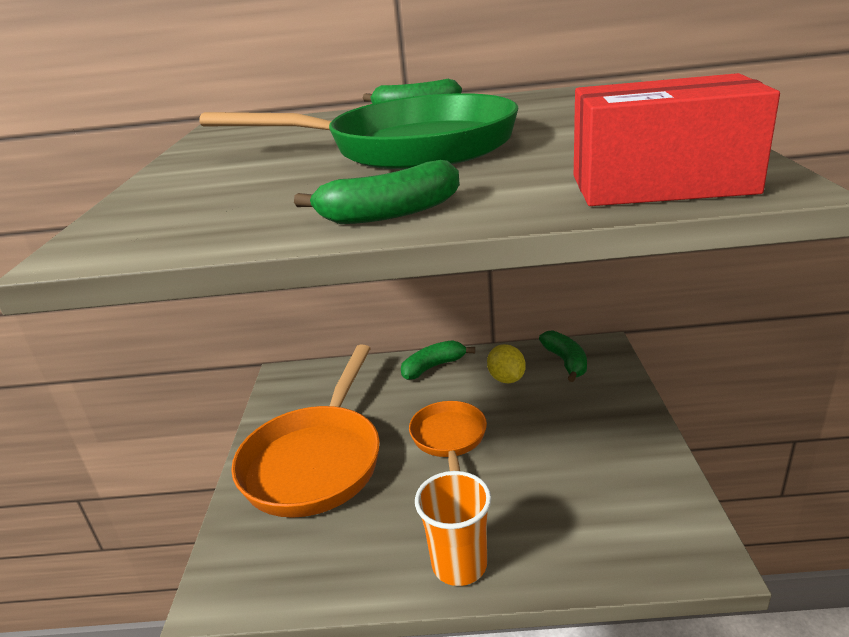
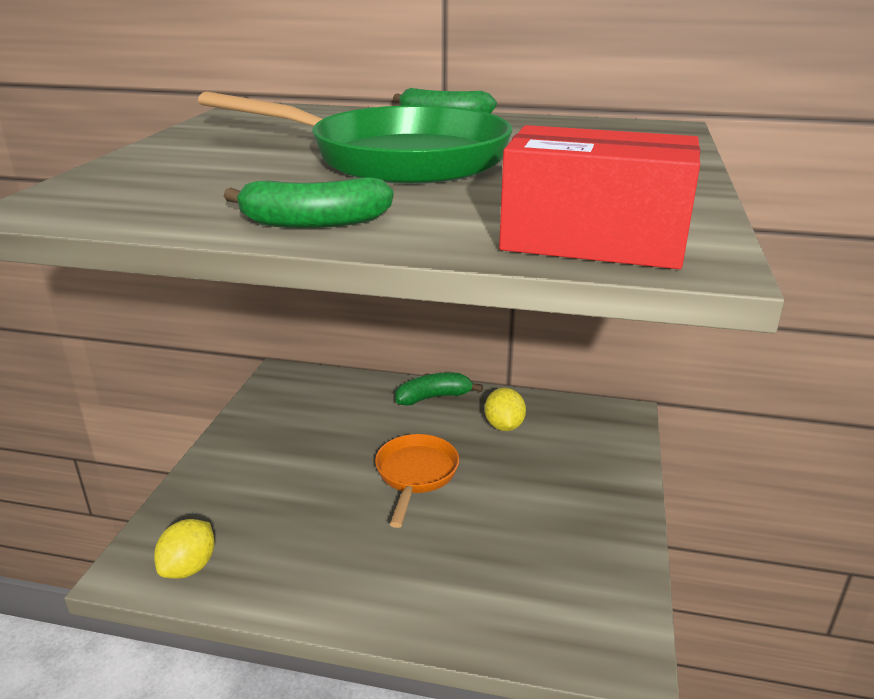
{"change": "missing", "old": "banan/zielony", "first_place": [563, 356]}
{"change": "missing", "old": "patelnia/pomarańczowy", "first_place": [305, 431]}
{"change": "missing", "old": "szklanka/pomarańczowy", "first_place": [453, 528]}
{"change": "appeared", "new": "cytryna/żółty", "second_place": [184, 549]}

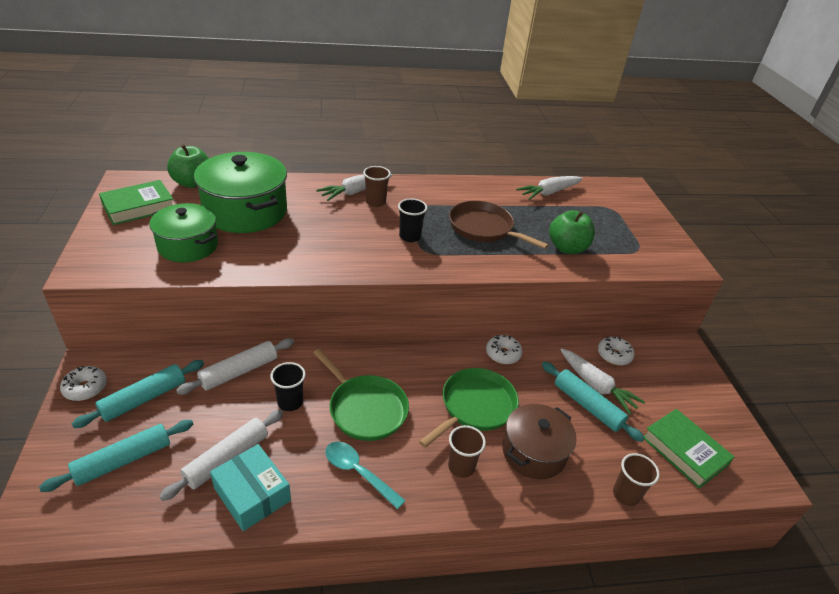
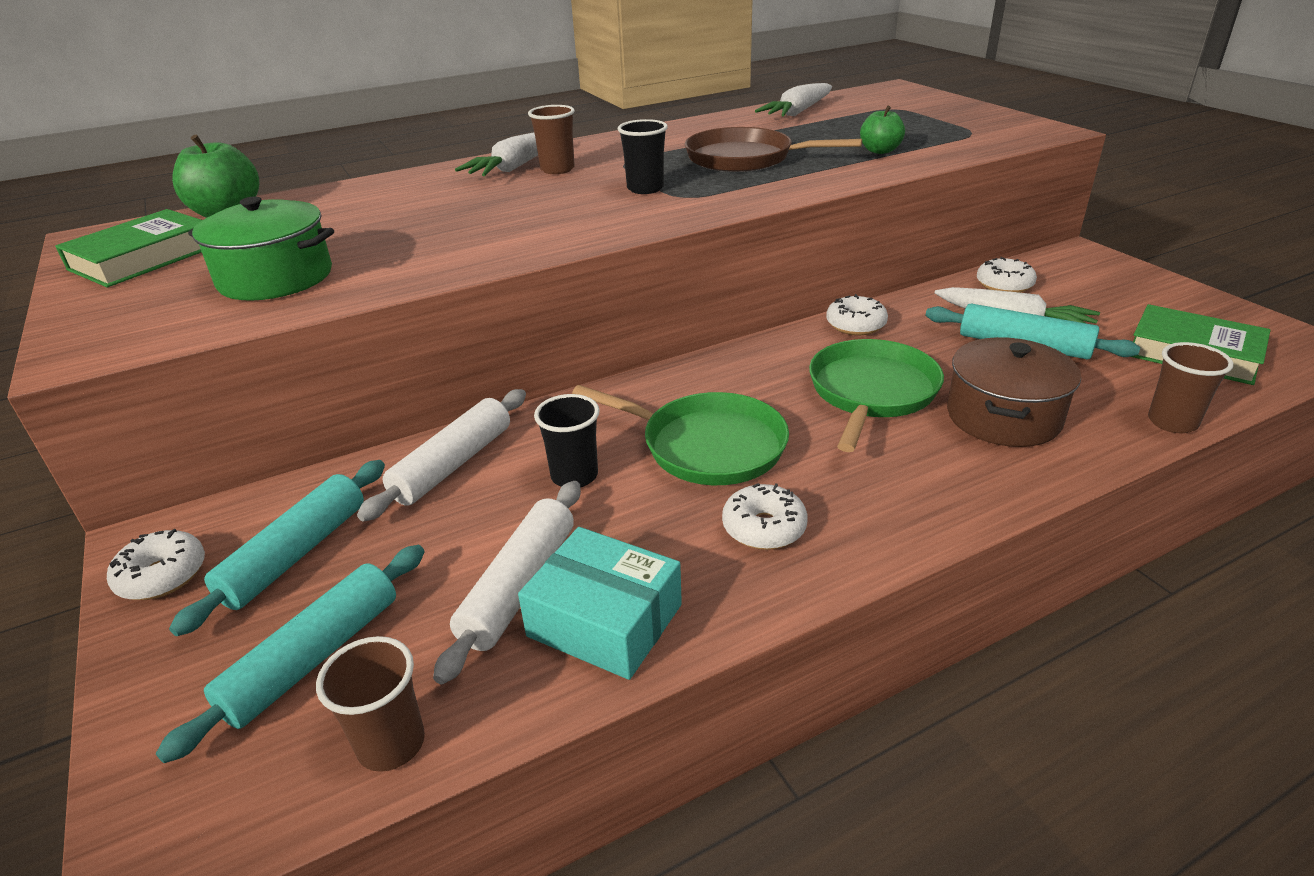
{"change": "missing", "old": "garnek/zielony", "first_place": [240, 192]}
{"change": "size", "old": "jabłko/zielony", "first_place": [572, 232], "second_place": [882, 130], "factor": 0.62}
{"change": "relocated", "old": "szklanka/brązowy", "first_place": [467, 451], "second_place": [370, 704]}
{"change": "exchanged", "old": "łyżka/turkusowy", "new": "donut/biały", "first_place": [365, 475], "second_place": [765, 516]}

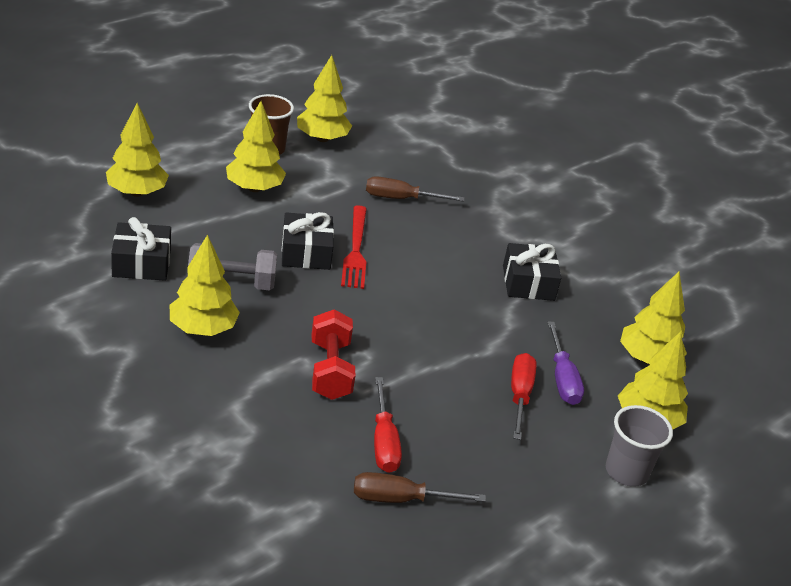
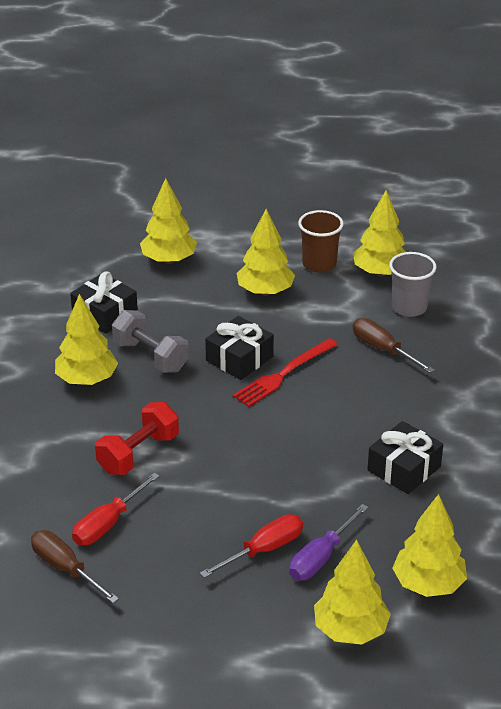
{"change": "relocated", "old": "szklanka/szary", "first_place": [639, 446], "second_place": [412, 284]}

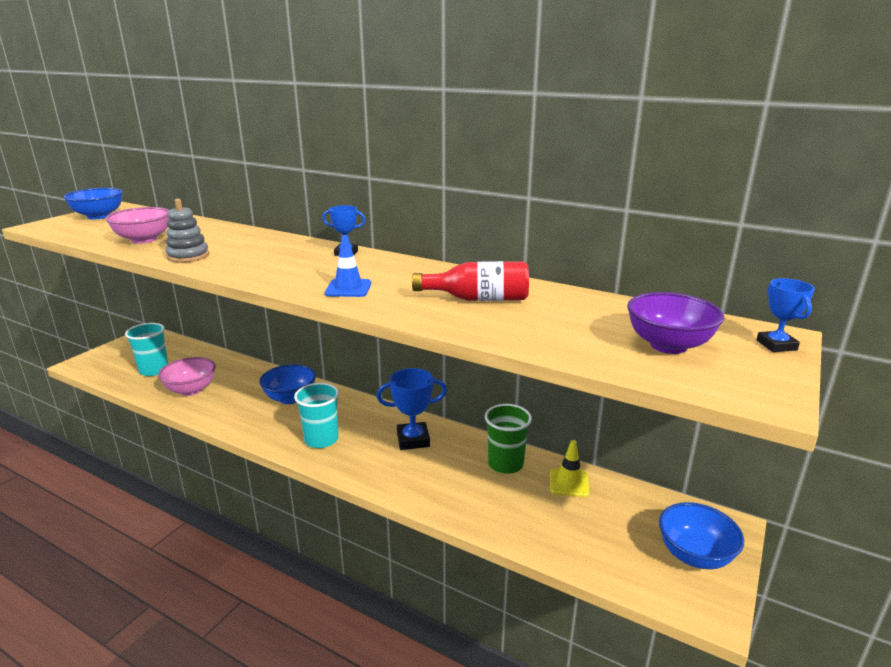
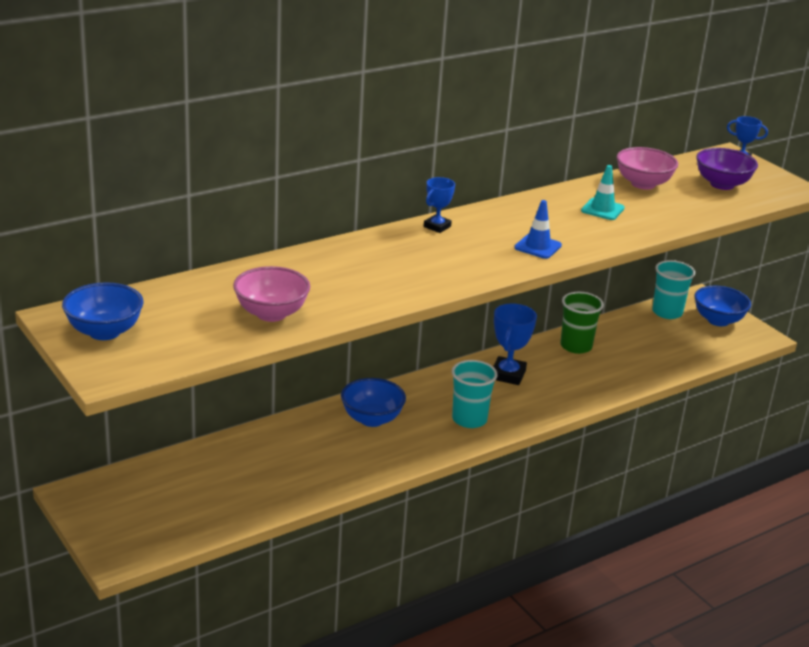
{"change": "missing", "old": "zabawka nakładanka/szary", "first_place": [187, 231]}
{"change": "exchanged", "old": "butelka/czerwony", "new": "pachołek/turkusowy", "first_place": [470, 281], "second_place": [603, 192]}
{"change": "relocated", "old": "szklanka/turkusowy", "first_place": [146, 349], "second_place": [673, 289]}
{"change": "relocated", "old": "miska/różowy", "first_place": [187, 376], "second_place": [647, 168]}
{"change": "missing", "old": "pachołek/żółty", "first_place": [570, 468]}

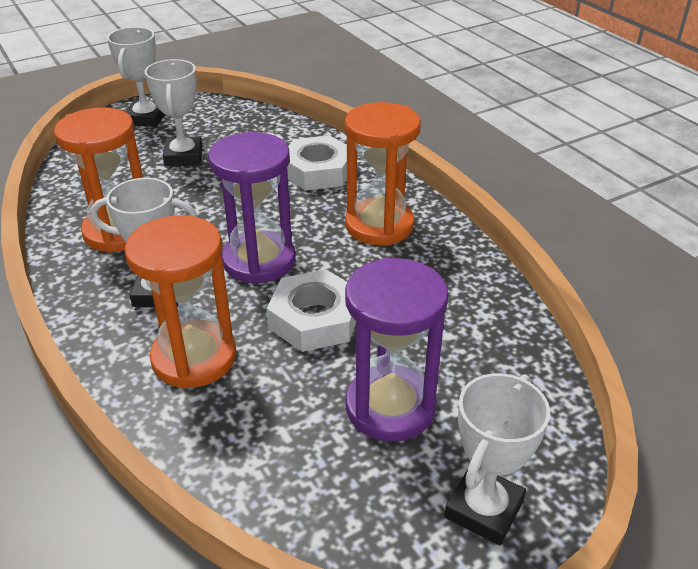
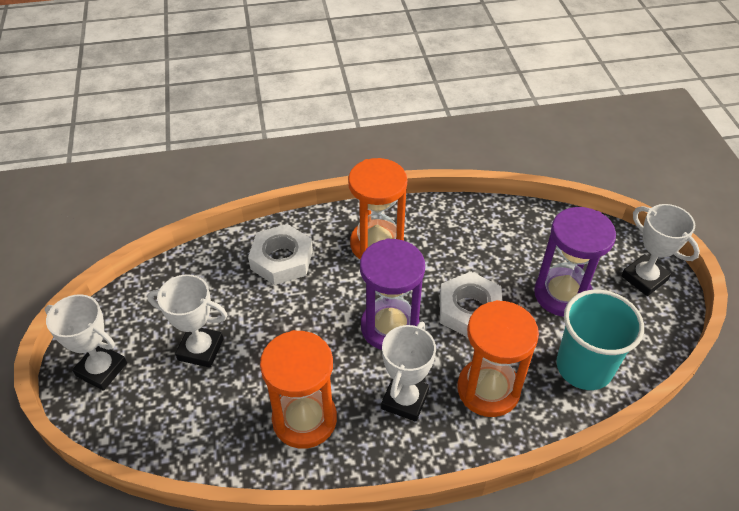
{"change": "appeared", "new": "szklanka/turkusowy", "second_place": [600, 340]}

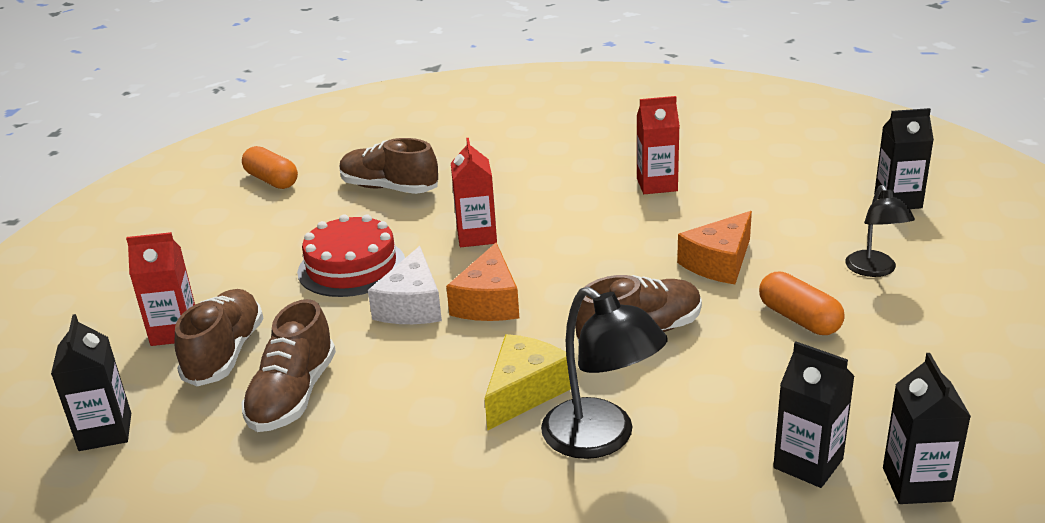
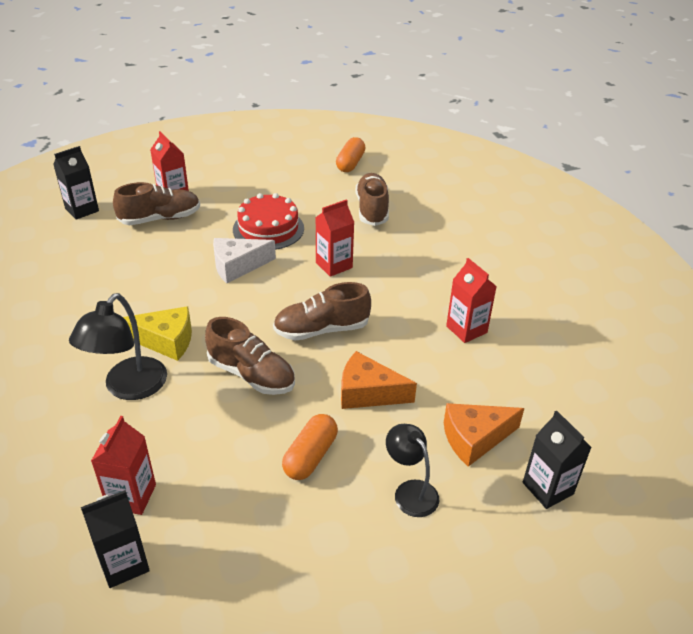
{"change": "spun", "old": "lampka/czarny", "first_place": [880, 231], "second_place": [412, 470], "degrees": 90}
{"change": "relocated", "old": "ser/pomarańczowy", "first_place": [482, 281], "second_place": [484, 435]}
{"change": "relocated", "old": "but/brązowy", "first_place": [289, 365], "second_place": [322, 311]}
{"change": "colour", "old": "karton mleka/czarny", "new": "karton mleka/czerwony", "first_place": [814, 415], "second_place": [123, 465]}

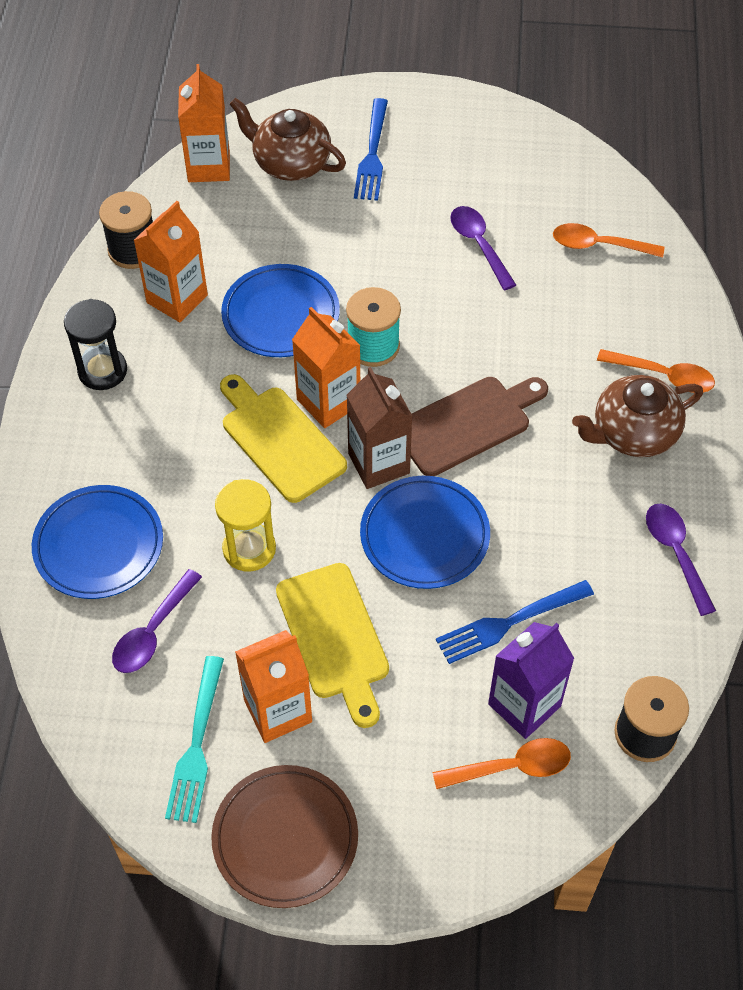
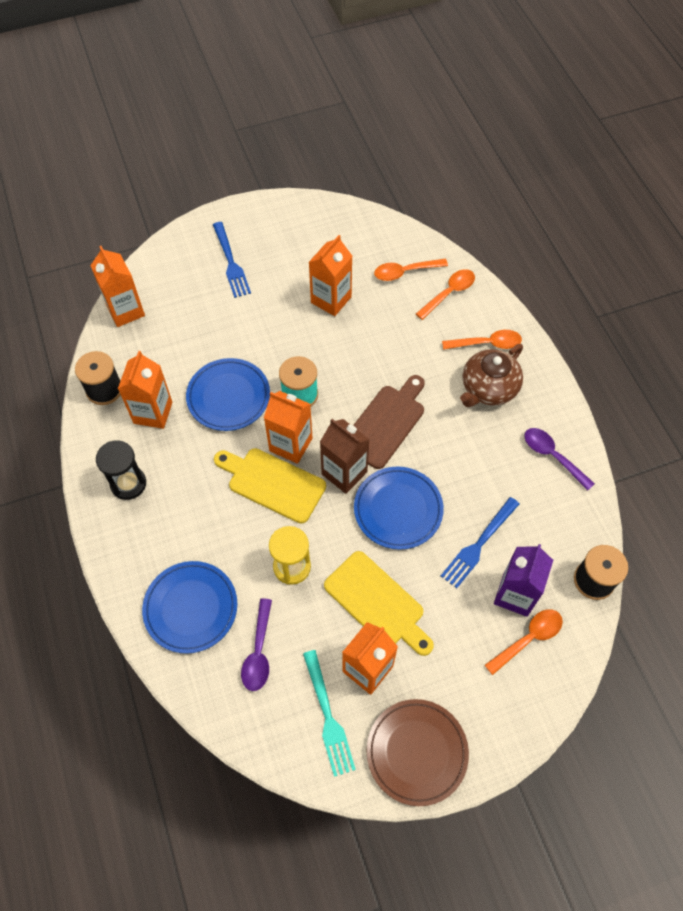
{"change": "missing", "old": "imbryk/brązowy", "first_place": [288, 139]}
{"change": "exchanged", "old": "łyżka/fioletowy", "new": "karton mleka/pomarańczowy", "first_place": [483, 248], "second_place": [330, 275]}
{"change": "appeared", "new": "łyżka/pomarańczowy", "second_place": [445, 294]}

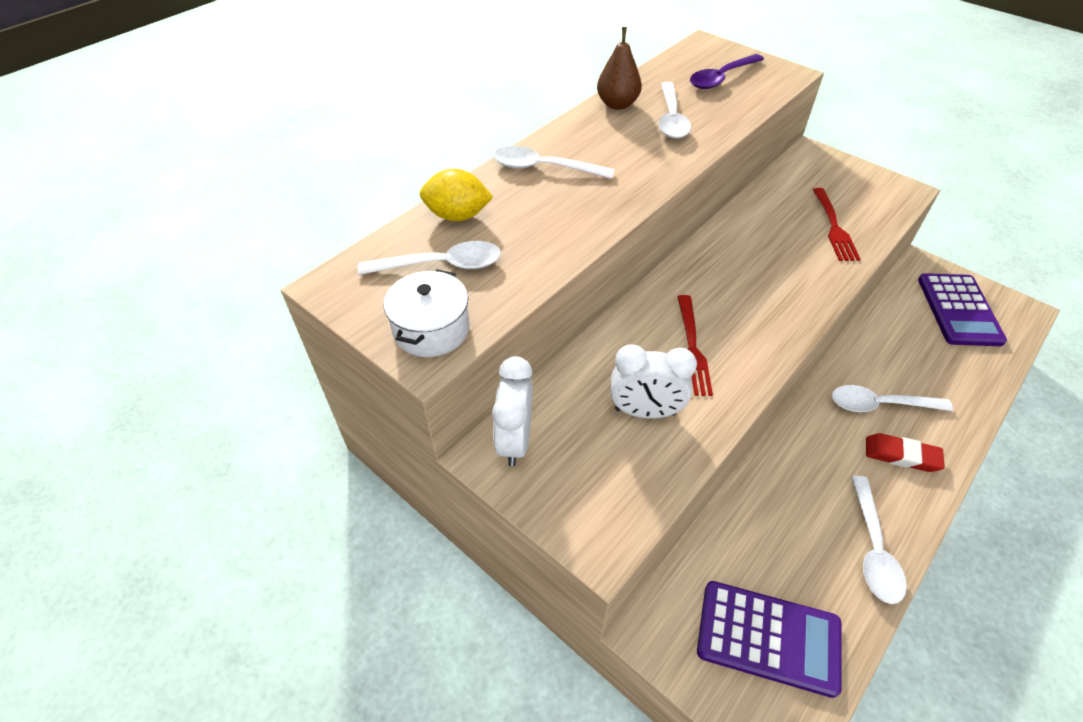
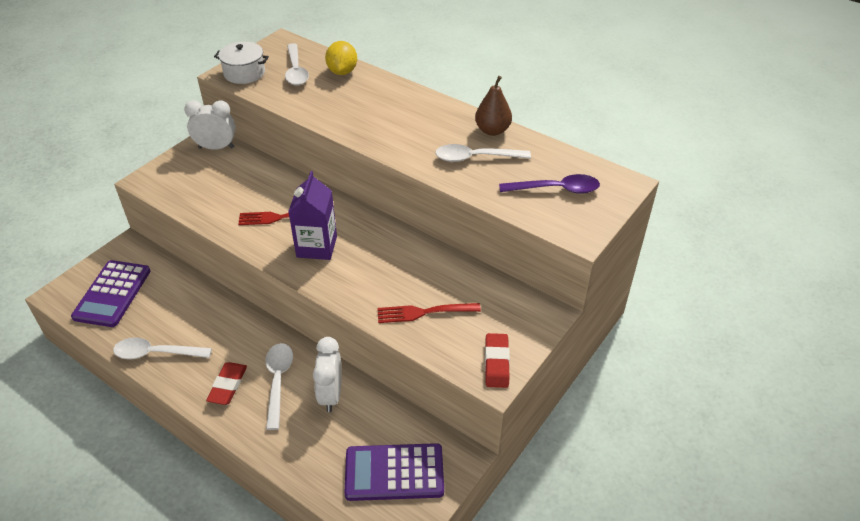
{"change": "spun", "old": "łyżka/fioletowy", "first_place": [727, 71], "second_place": [549, 184], "degrees": 135}
{"change": "missing", "old": "łyżka/biały", "first_place": [554, 162]}
{"change": "relocated", "old": "budzik/biały", "first_place": [654, 381], "second_place": [327, 374]}
{"change": "appeared", "new": "karton mleka/fioletowy", "second_place": [312, 215]}
{"change": "appeared", "new": "gumka do mazania/czerwony", "second_place": [497, 360]}

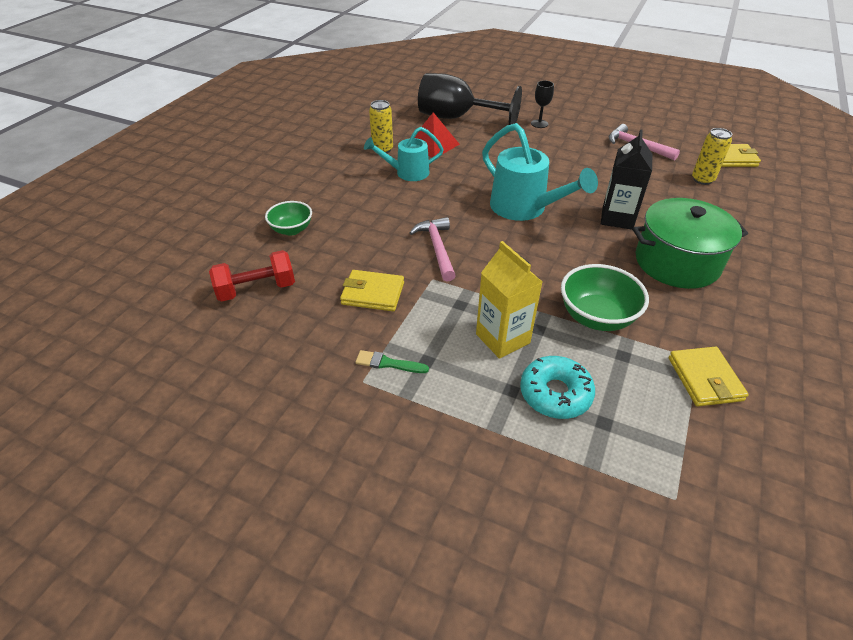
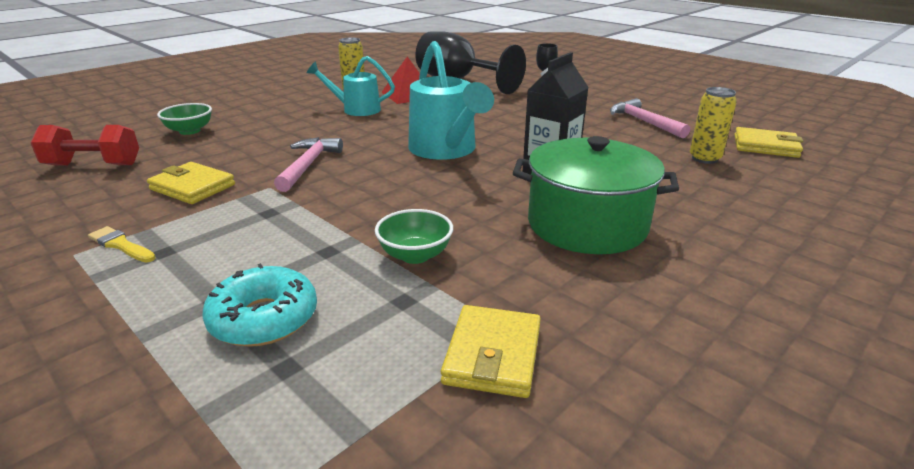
{"change": "missing", "old": "karton mleka/żółty", "first_place": [509, 300]}
{"change": "size", "old": "miska/zielony", "first_place": [605, 297], "second_place": [414, 236], "factor": 0.65}
{"change": "colour", "old": "pędzel/zielony", "new": "pędzel/żółty", "first_place": [392, 361], "second_place": [122, 244]}

